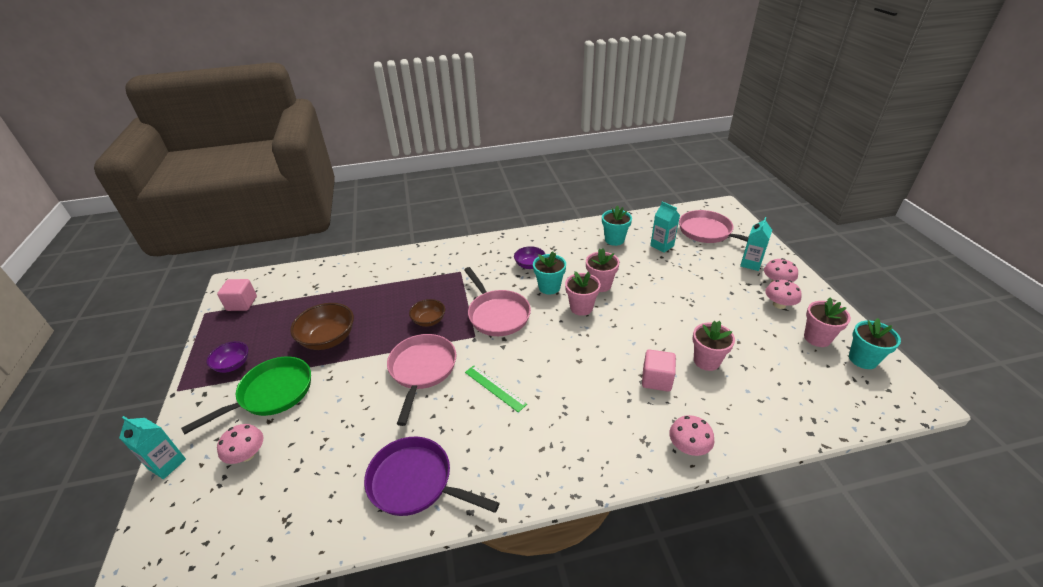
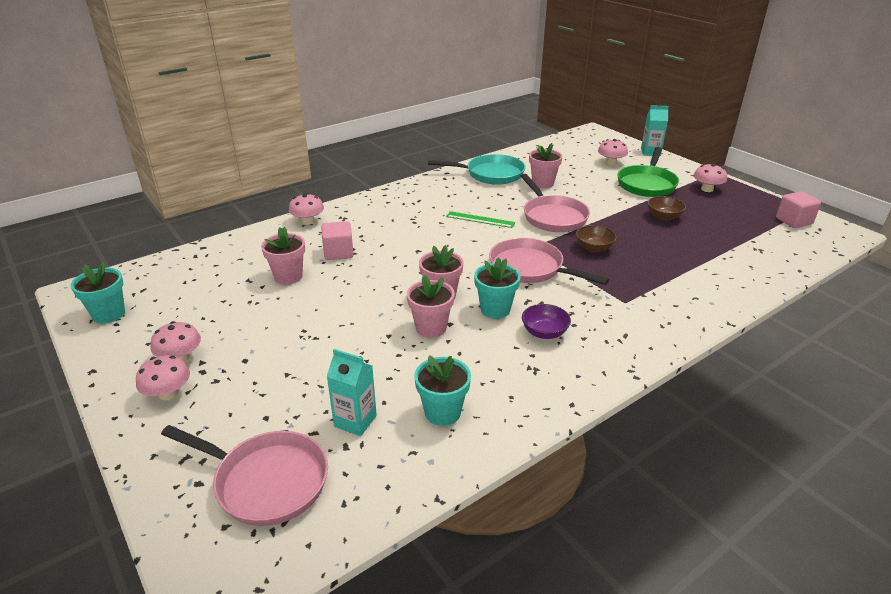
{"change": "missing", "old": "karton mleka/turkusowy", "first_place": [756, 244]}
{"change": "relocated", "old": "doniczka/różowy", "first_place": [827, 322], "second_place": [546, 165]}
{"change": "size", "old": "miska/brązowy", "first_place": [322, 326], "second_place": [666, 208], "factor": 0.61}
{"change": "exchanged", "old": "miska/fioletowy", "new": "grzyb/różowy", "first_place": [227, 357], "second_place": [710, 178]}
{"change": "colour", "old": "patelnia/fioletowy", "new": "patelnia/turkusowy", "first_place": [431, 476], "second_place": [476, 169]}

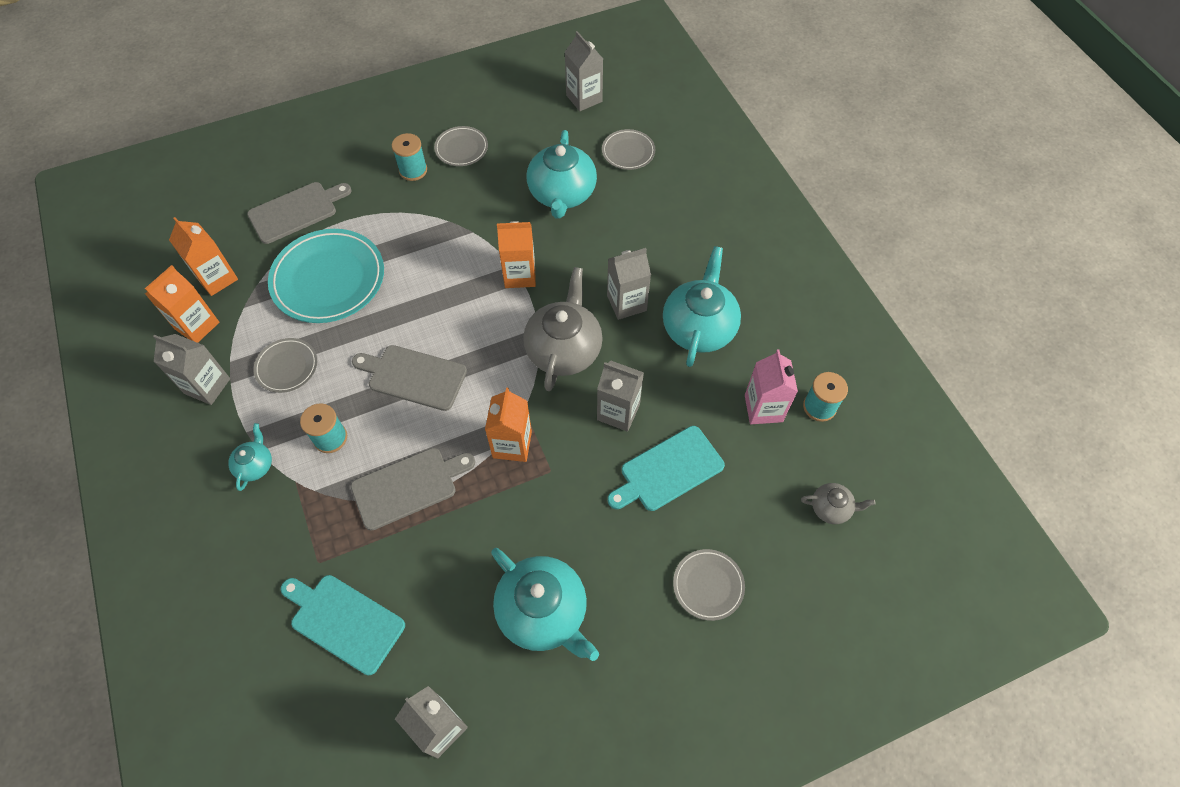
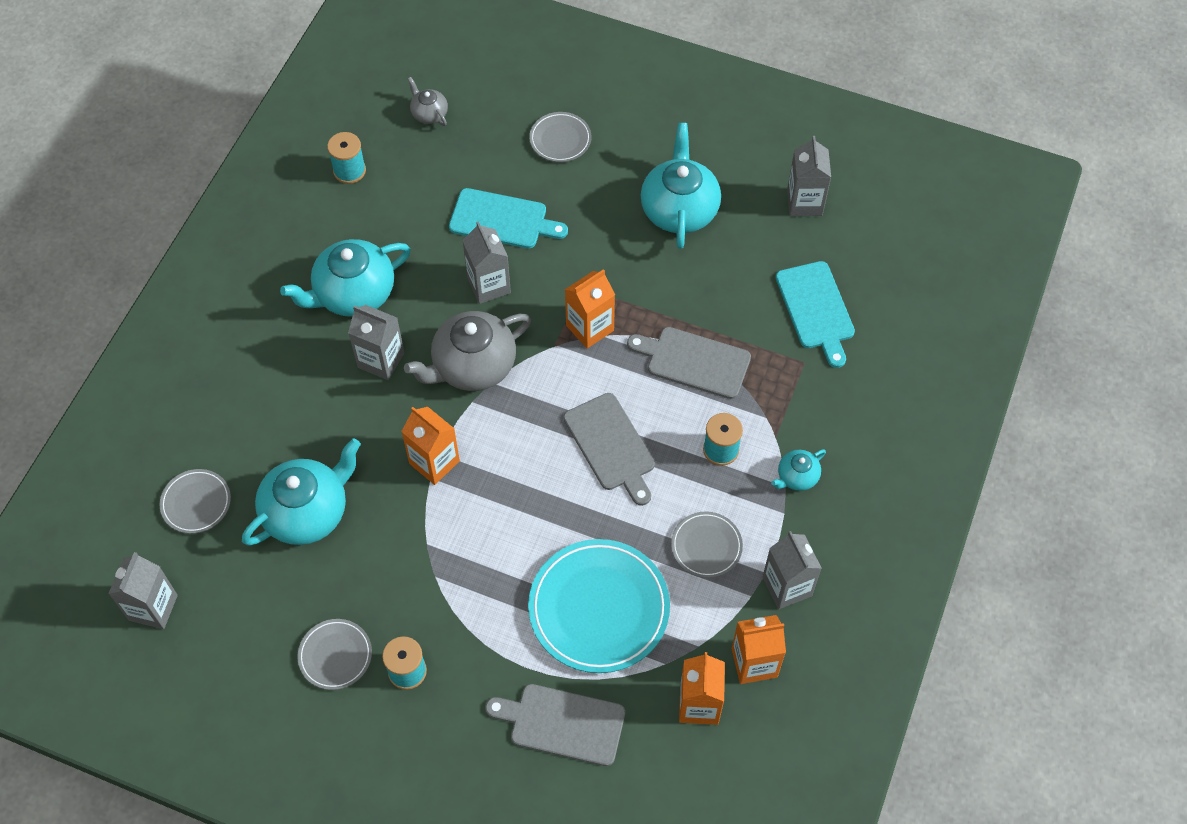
{"change": "missing", "old": "karton mleka/różowy", "first_place": [771, 386]}

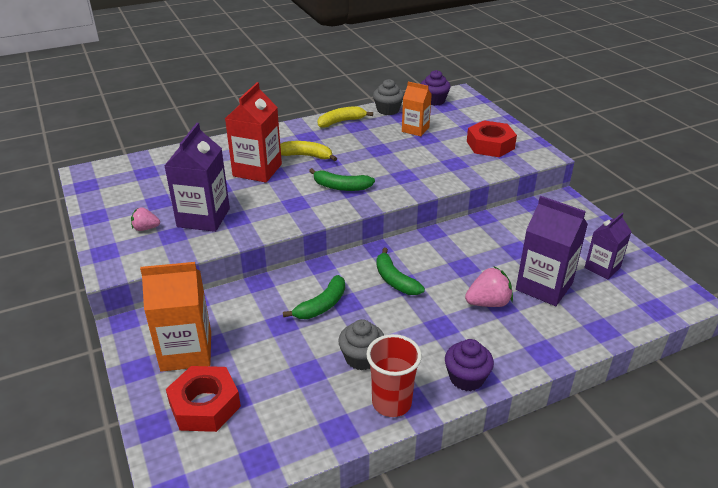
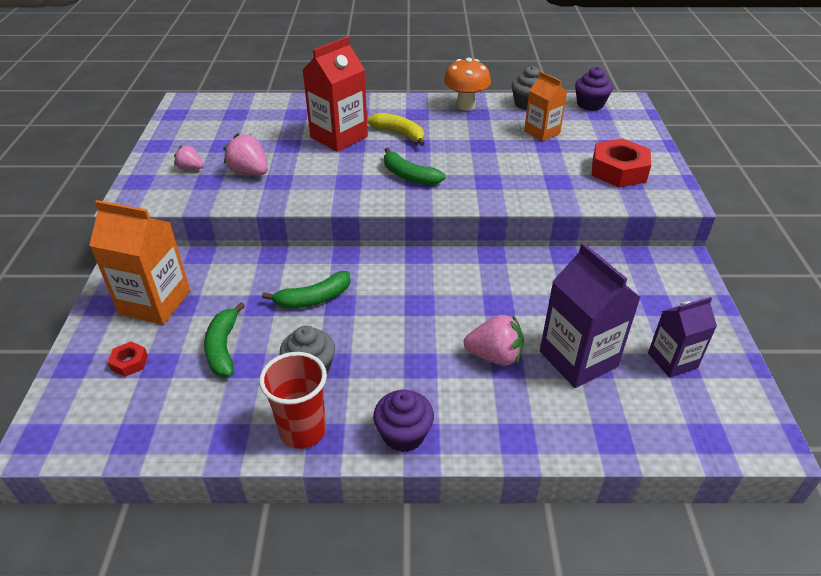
{"change": "exchanged", "old": "banan/żółty", "new": "grzyb/pomarańczowy", "first_place": [345, 117], "second_place": [467, 84]}
{"change": "exchanged", "old": "karton mleka/fioletowy", "new": "truskawka/różowy", "first_place": [197, 177], "second_place": [245, 154]}
{"change": "relocated", "old": "banan/zielony", "first_place": [400, 271], "second_place": [224, 339]}
{"change": "size", "old": "nakrętka/czerwony", "first_place": [203, 399], "second_place": [128, 359], "factor": 0.47}

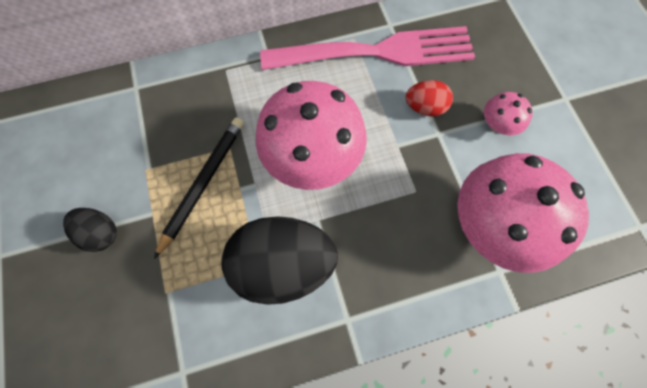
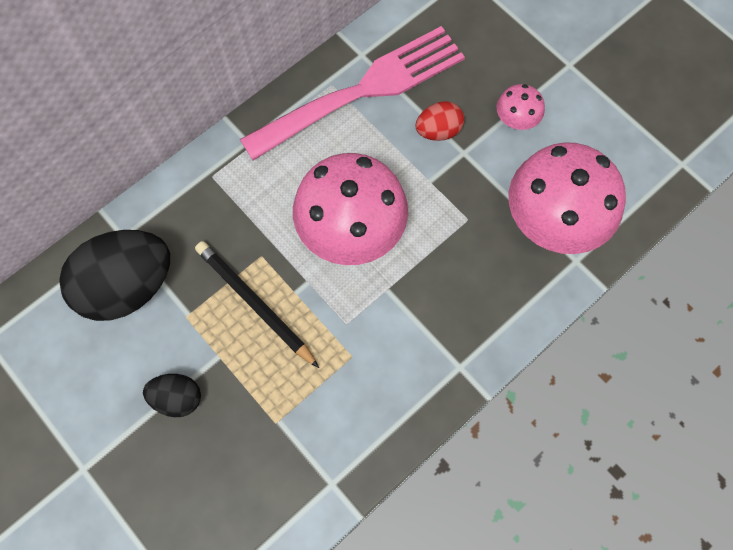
{"change": "spun", "old": "ołówek/czarny", "first_place": [199, 188], "second_place": [257, 304], "degrees": -45}
{"change": "relocated", "old": "jajko/czarny", "first_place": [279, 260], "second_place": [114, 275]}

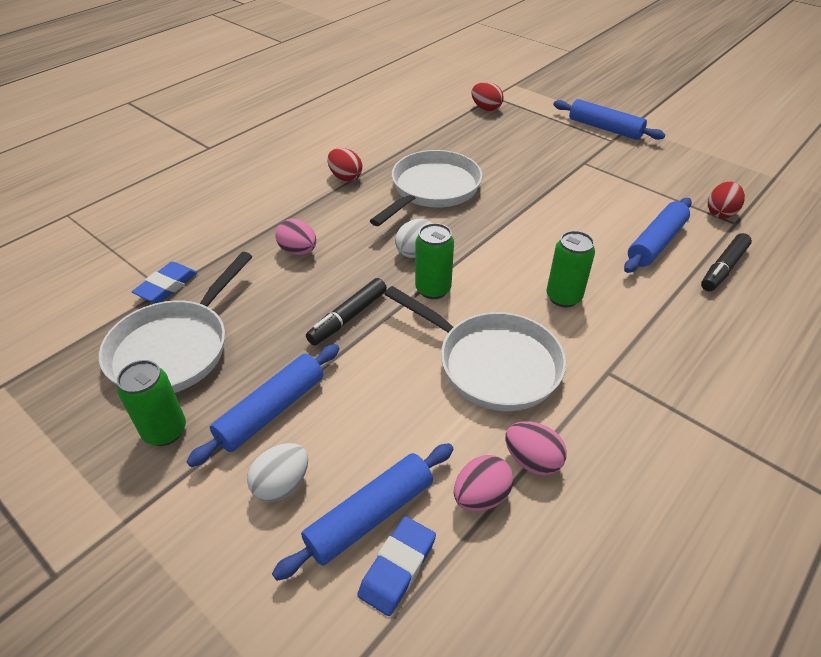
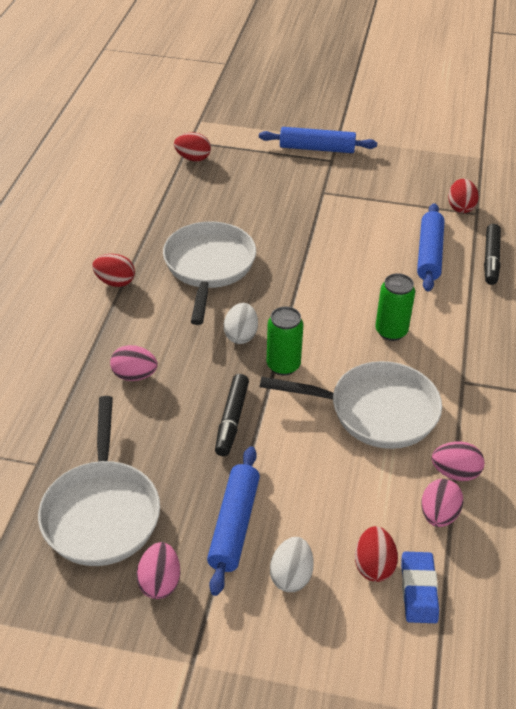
{"change": "missing", "old": "gumka do mazania/niebieski", "first_place": [164, 282]}
{"change": "exchanged", "old": "puszka/zielony", "new": "jajko/różowy", "first_place": [151, 403], "second_place": [158, 570]}
{"change": "exchanged", "old": "wałek do ciasta/niebieski", "new": "jajko/czerwony", "first_place": [362, 512], "second_place": [376, 554]}

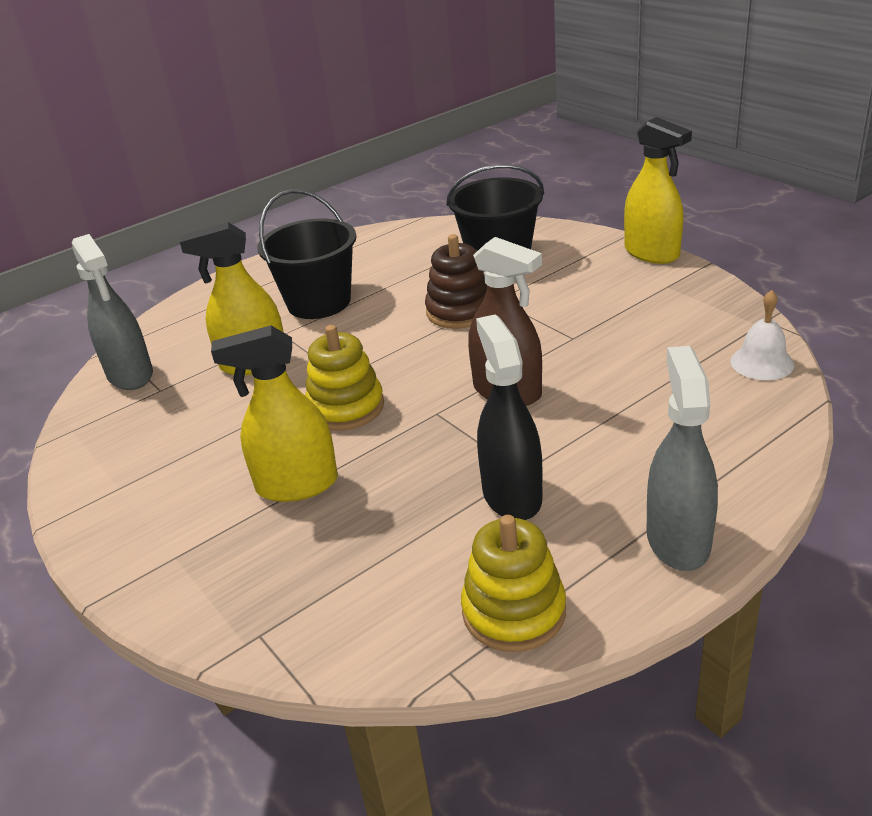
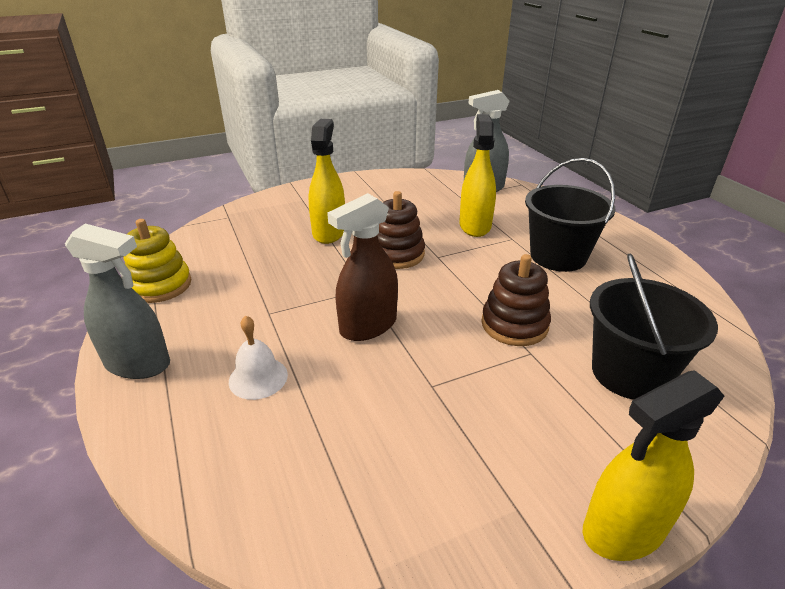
{"change": "relocated", "old": "dzwonek/biały", "first_place": [762, 335], "second_place": [258, 358]}
{"change": "missing", "old": "spryskiwacz/czarny", "first_place": [509, 417]}
{"change": "colour", "old": "zabawka nakładanka/żółty", "new": "zabawka nakładanka/brązowy", "first_place": [344, 378], "second_place": [401, 230]}

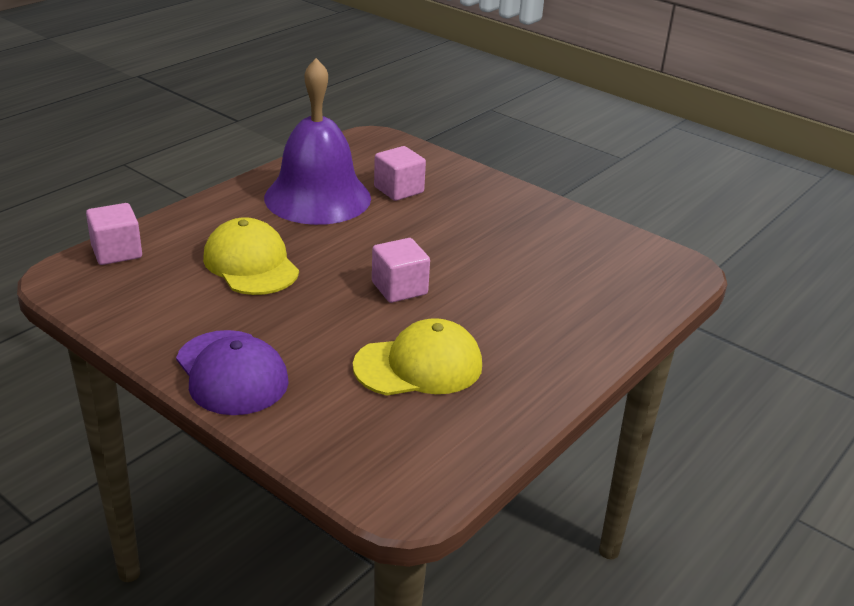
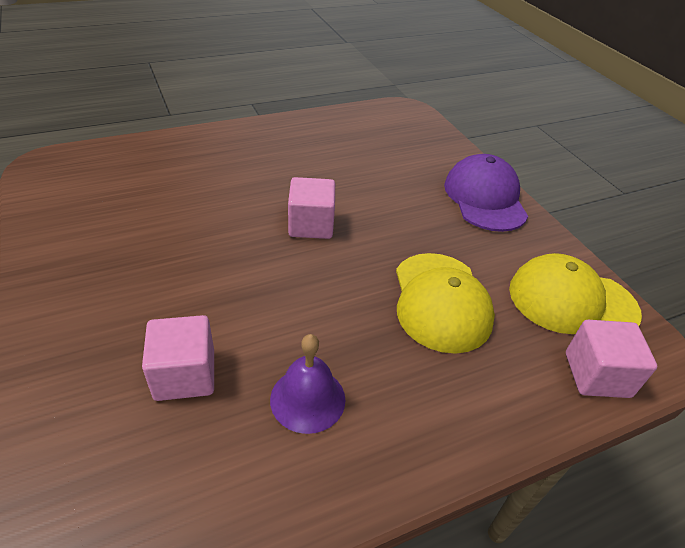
{"change": "size", "old": "dzwonek/fioletowy", "first_place": [317, 141], "second_place": [308, 384], "factor": 0.46}
{"change": "relocated", "old": "czapka/żółty", "first_place": [417, 356], "second_place": [575, 293]}

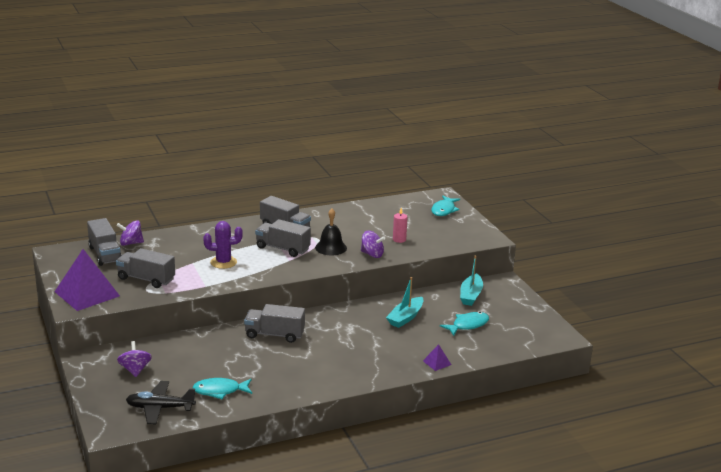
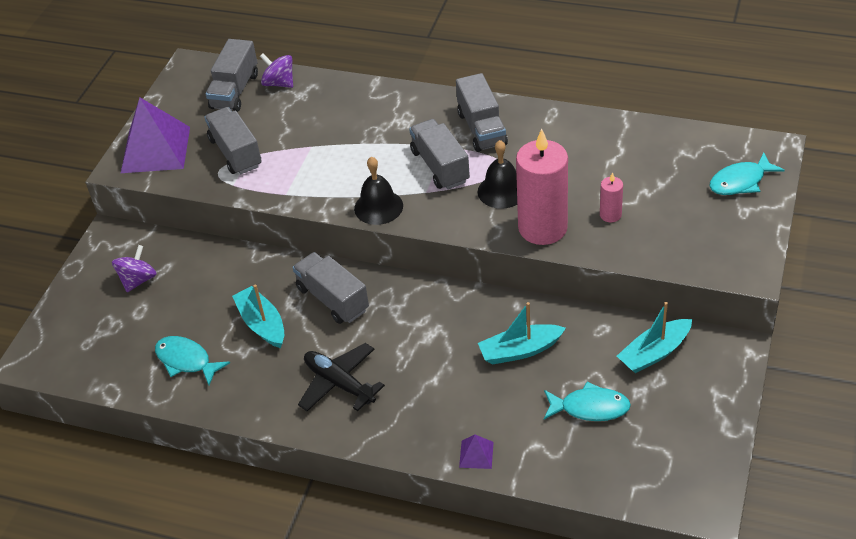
{"change": "missing", "old": "kaktus/fioletowy", "first_place": [223, 245]}
{"change": "exchanged", "old": "bączek/fioletowy", "new": "świeca/różowy", "first_place": [373, 244], "second_place": [542, 187]}
{"change": "relocated", "old": "samolot/czarny", "first_place": [161, 402], "second_place": [341, 377]}
{"change": "appeared", "new": "dzwonek/czarny", "second_place": [378, 190]}
{"change": "appeared", "new": "łódka/turkusowy", "second_place": [258, 316]}

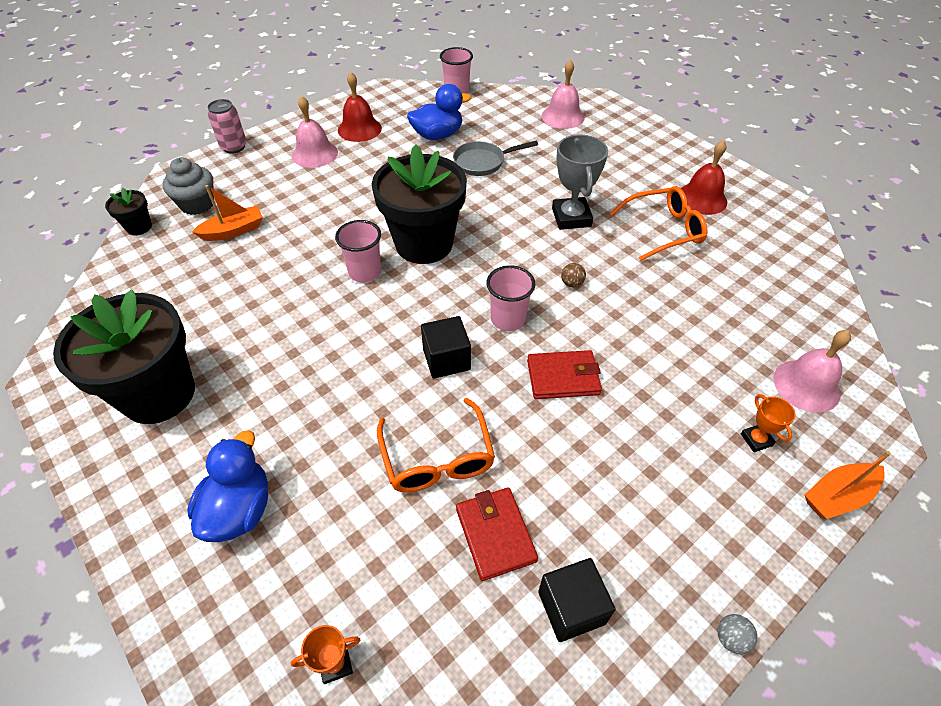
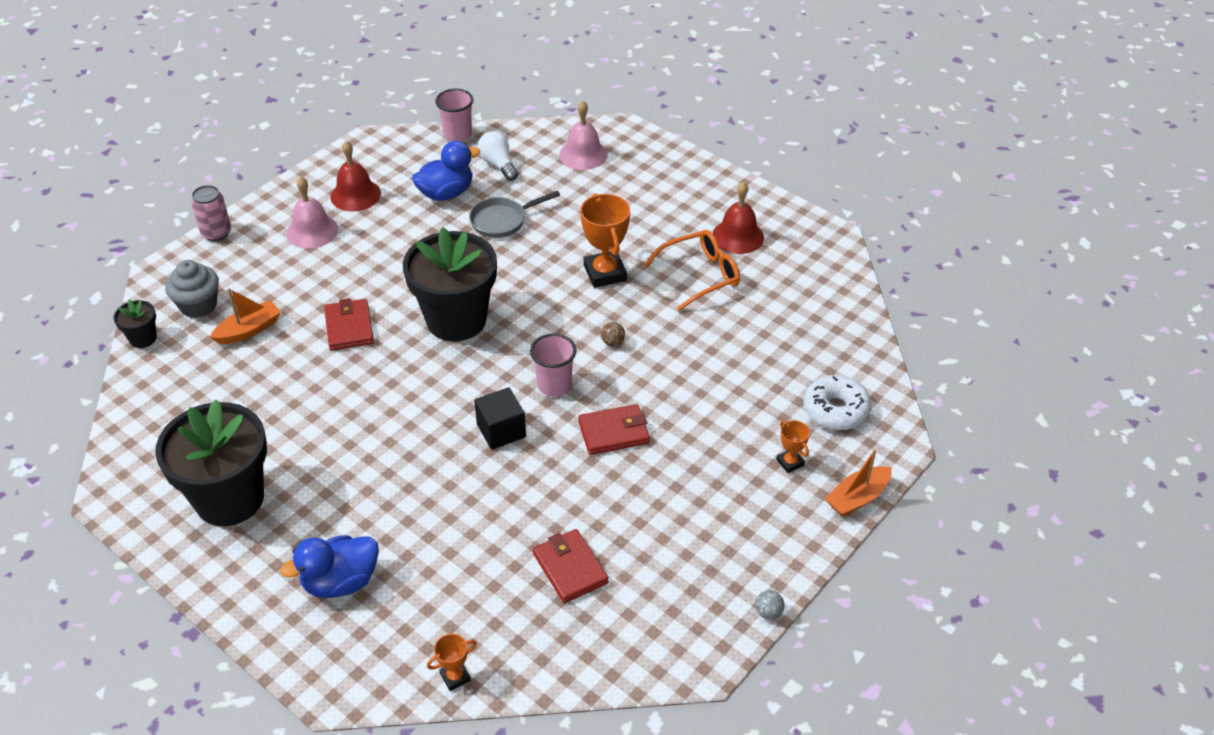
{"change": "colour", "old": "puchar/szary", "new": "puchar/pomarańczowy", "first_place": [580, 182], "second_place": [605, 240]}
{"change": "missing", "old": "szklanka/różowy", "first_place": [358, 251]}
{"change": "exchanged", "old": "dzwonek/różowy", "new": "donut/biały", "first_place": [812, 371], "second_place": [837, 402]}
{"change": "missing", "old": "okulary/pomarańczowy", "first_place": [436, 445]}
{"change": "spun", "old": "kaczka/niebieski", "first_place": [227, 486], "second_place": [329, 566], "degrees": -120}
{"change": "missing", "old": "sześcian/czarny", "first_place": [577, 600]}
{"change": "appeared", "new": "żarówka/biały", "second_place": [497, 156]}
{"change": "appeared", "new": "portfel/czerwony", "second_place": [349, 324]}

